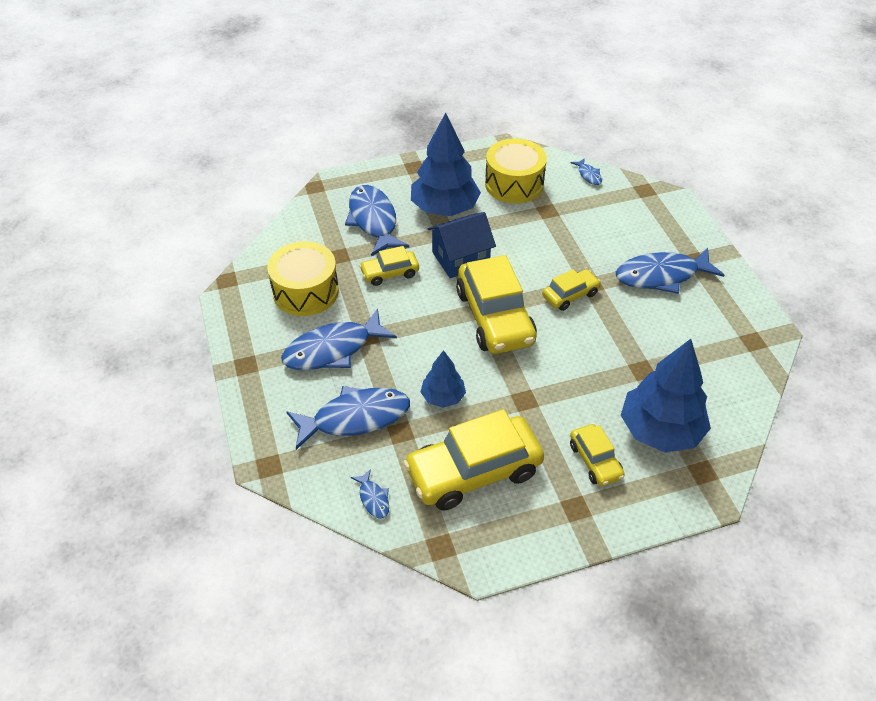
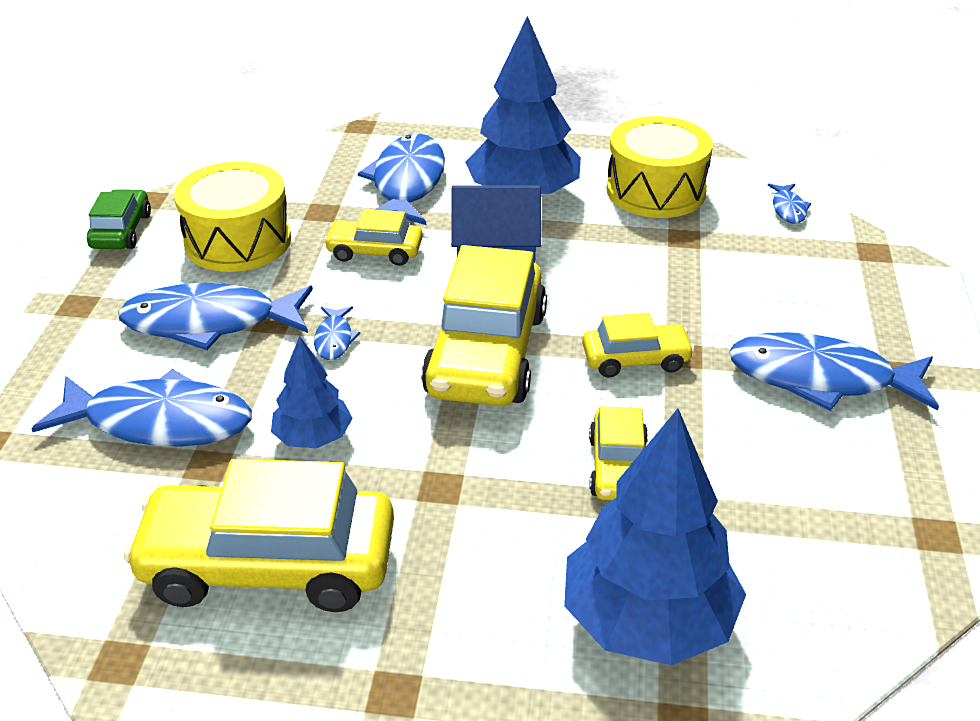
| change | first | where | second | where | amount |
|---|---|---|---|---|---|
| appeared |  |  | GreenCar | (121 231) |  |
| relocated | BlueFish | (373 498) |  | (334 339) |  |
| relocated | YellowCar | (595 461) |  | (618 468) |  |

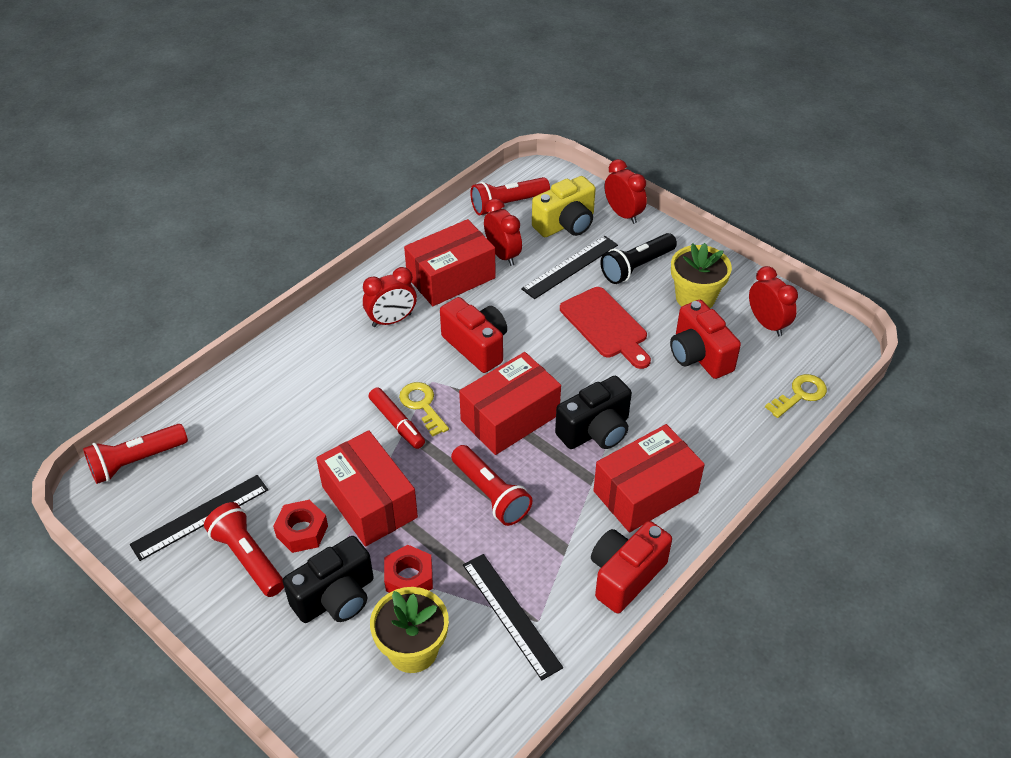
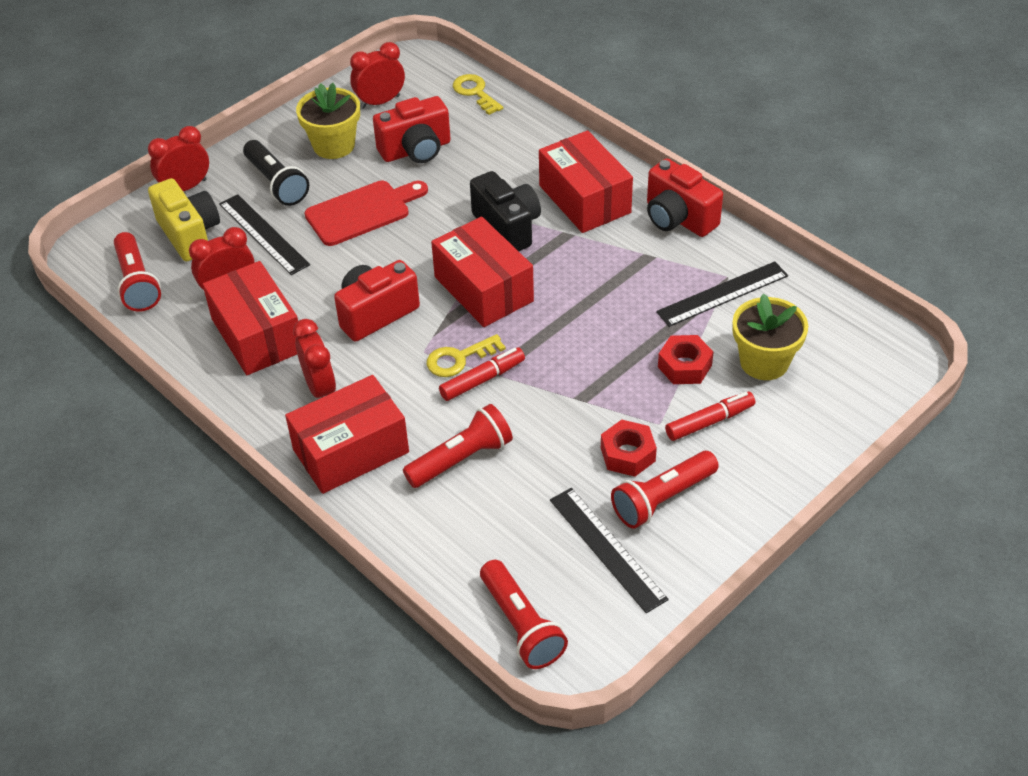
| change | first | where | second | where | amount |
|---|---|---|---|---|---|
| relocated | RedBox | (369 502) |  | (351 451) |  |
| relocated | RedFlashlight | (490 494) |  | (461 459) |  |
| exchanged | BlackCamera | (336 598) | RedMarker | (709 421) |  |

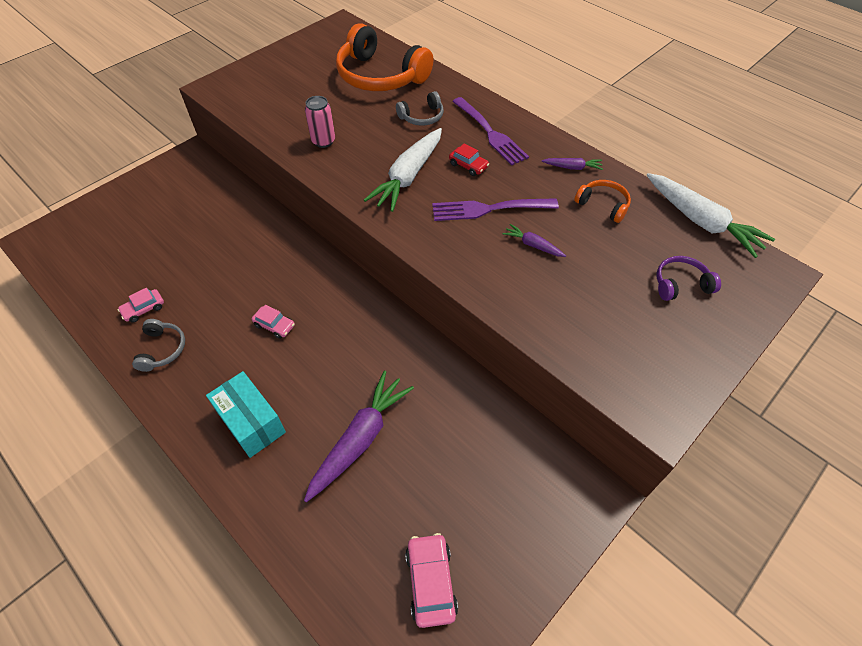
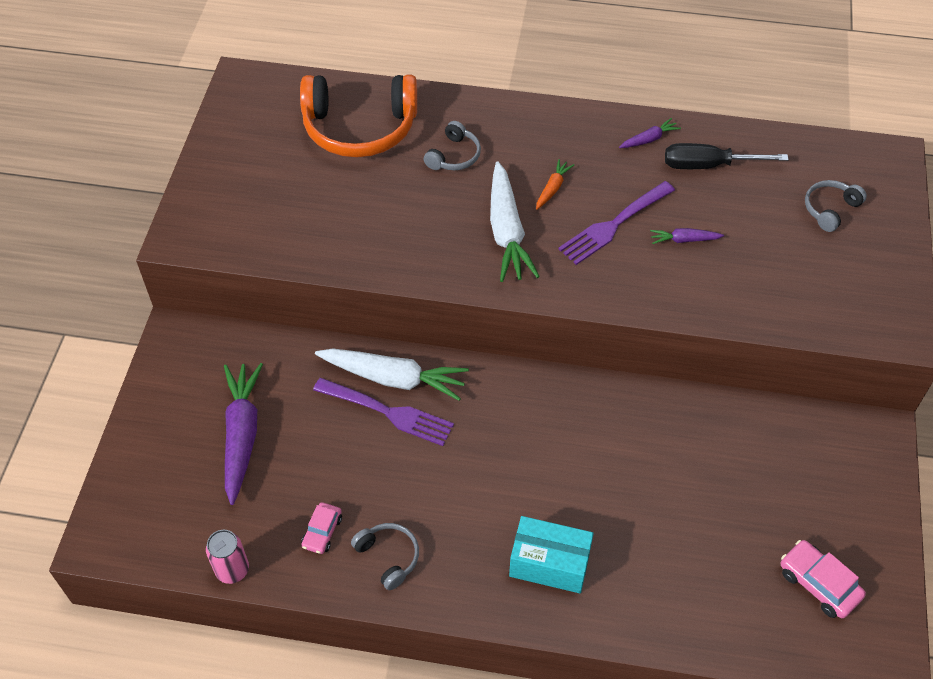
| change | first | where | second | where | amount |
|---|---|---|---|---|---|
| relocated | PinkCan | (323 141) |  | (232 570) |  |
| relocated | PurpleCarrot | (360 439) |  | (242 435) |  |
| relocated | PurpleFork | (490 133) |  | (388 412) |  |
| relocated | WhiteCarrot | (701 221) |  | (394 378) |  |
| exchanged | RedCar | (468 165) | OrangeCarrot | (552 188) |  |
| exchanged | OrangeHeadphones | (603 205) | BlackScrewdriver | (708 165) |  |
| colour | PurpleHeadphones | (680 284) | GreyHeadphones | (830 209) |  |
| missing | PinkCar | (274 325) |  |  |  |

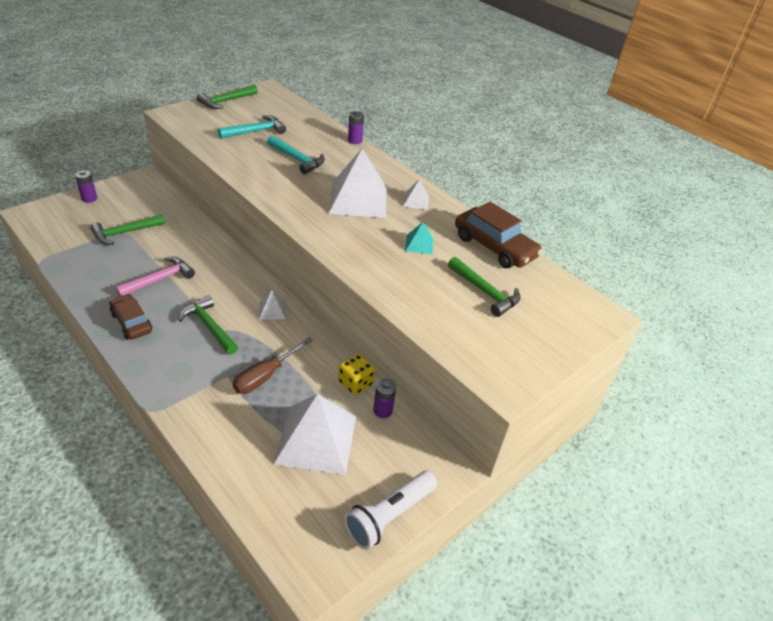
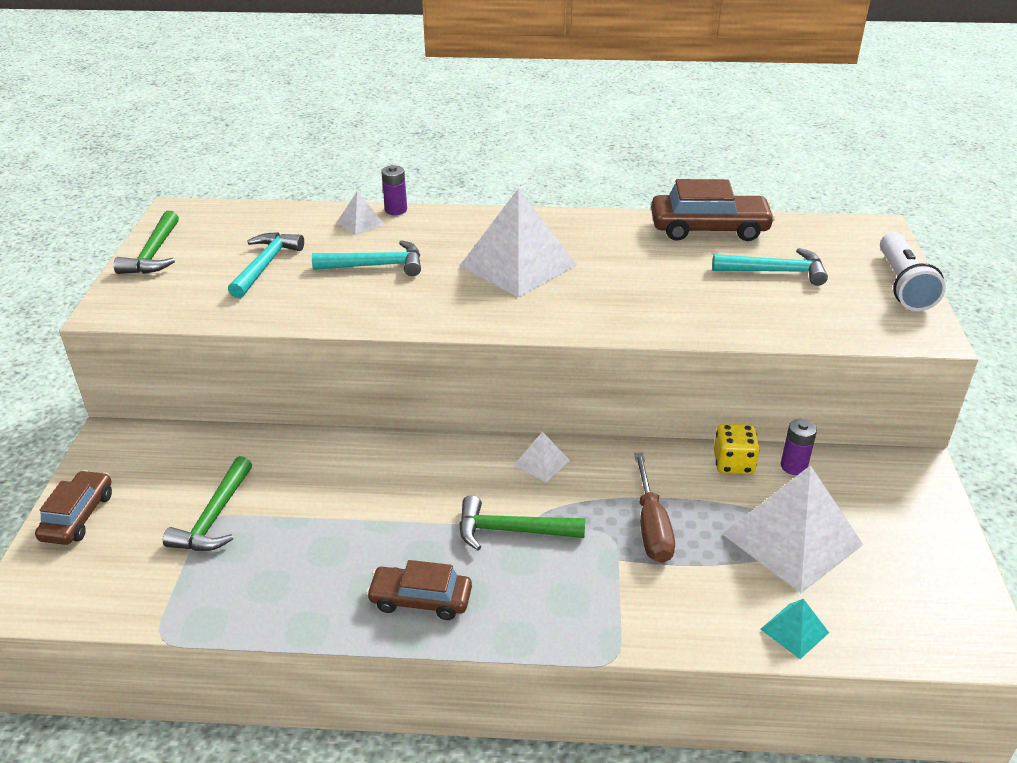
| change | first | where | second | where | amount |
|---|---|---|---|---|---|
| exchanged | PurpleBattery | (89 198) | BrownCar | (78 516) |  |
| relocated | WhitePyramid | (416 201) |  | (360 223) |  |
| colour | GreenHammer | (485 292) | TurquoiseHammer | (775 271) |  |
| relocated | TurquoisePyramid | (419 244) |  | (794 630) |  |
| relocated | WhiteFlashlight | (389 516) |  | (902 285) |  |
| missing | PinkHammer | (159 279) |  |  |  |

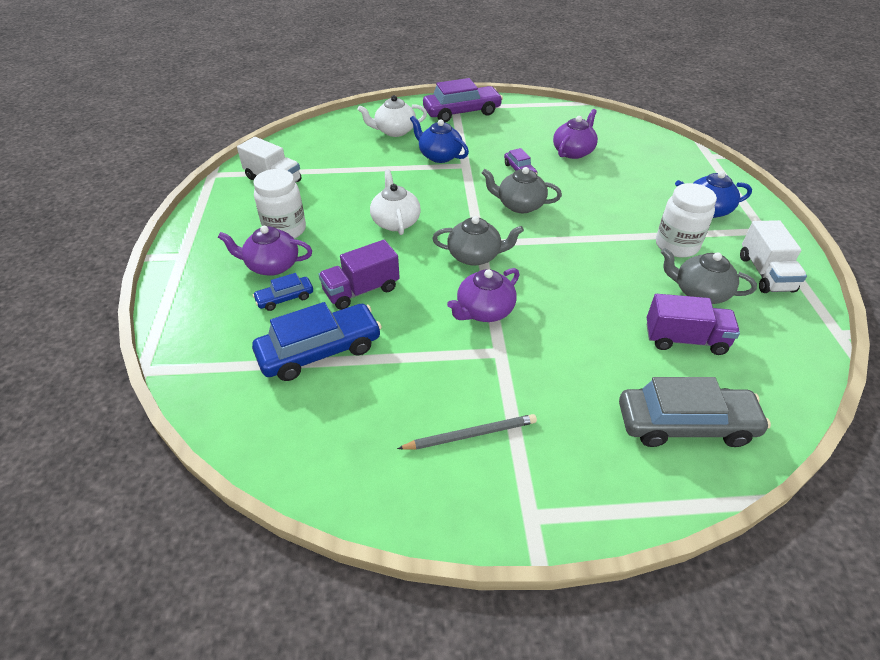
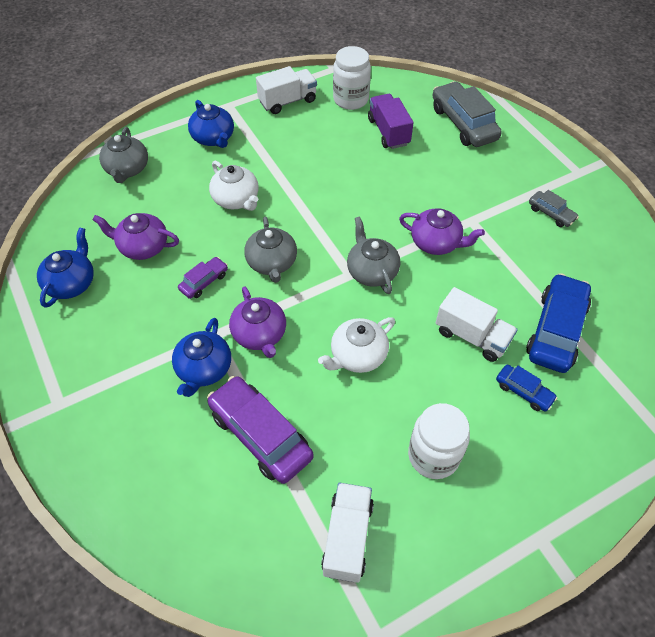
| change | first | where | second | where | amount |
|---|---|---|---|---|---|
| appeared |  |  | BlueTeapot | (72 283) |  |
| relocated | GreyTeapot | (699 292) |  | (127 169) |  |
| relocated | PurpleCar | (462 112) |  | (260 435) |  |
| relocated | WhiteTeapot | (394 131) |  | (236 199) |  |
| relocated | PurpleTeapot | (272 265) |  | (260 334) |  |
| relocated | WhiteJar | (676 245) |  | (350 99) |  |
| colour | PurpleTruck | (361 290) | WhiteTruck | (472 336) |  |
| spun | BlueCar | (320 351) |  | (556 330) | 75 degrees clockwise |
| exchanged | GreyPencil | (471 434) | GreyCar | (551 213) |  |

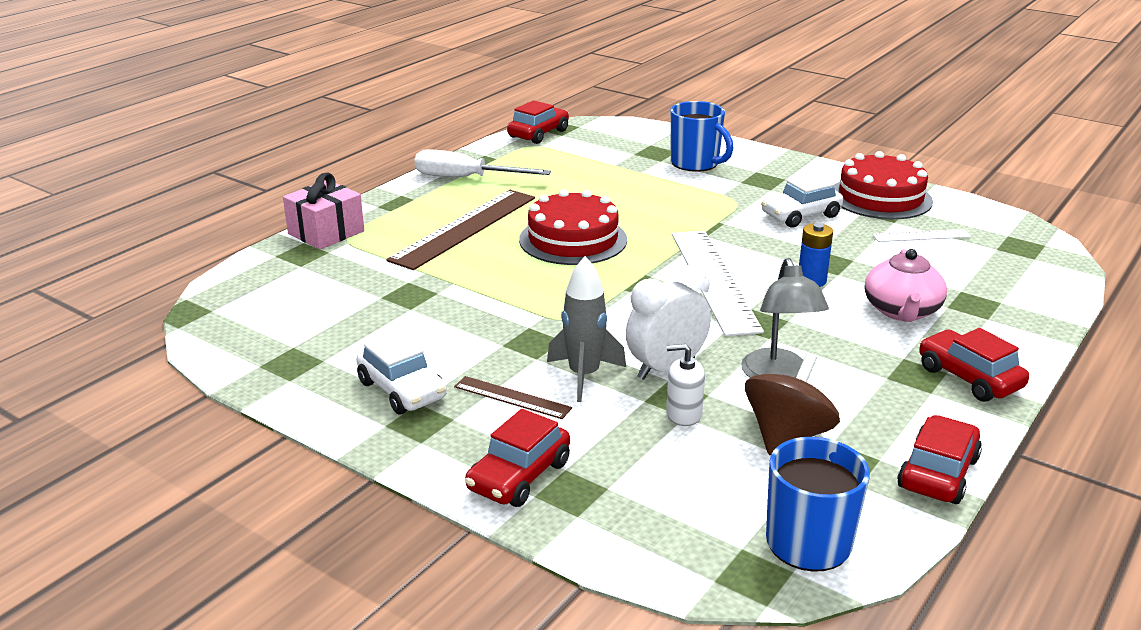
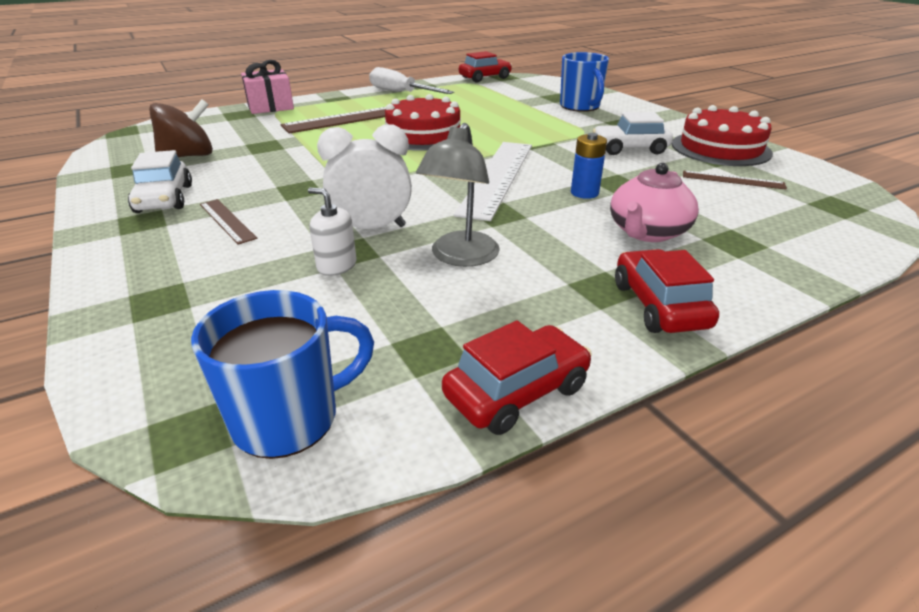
| change | first | where | second | where | amount |
|---|---|---|---|---|---|
| relocated | BrownSpinningTop | (787 436) |  | (189 156) |  |
| colour | WhiteRuler | (921 236) | BrownRuler | (733 180) |  |
| missing | RedCar | (519 476) |  |  |  |
| missing | GreyRocket | (584 376) |  |  |  |

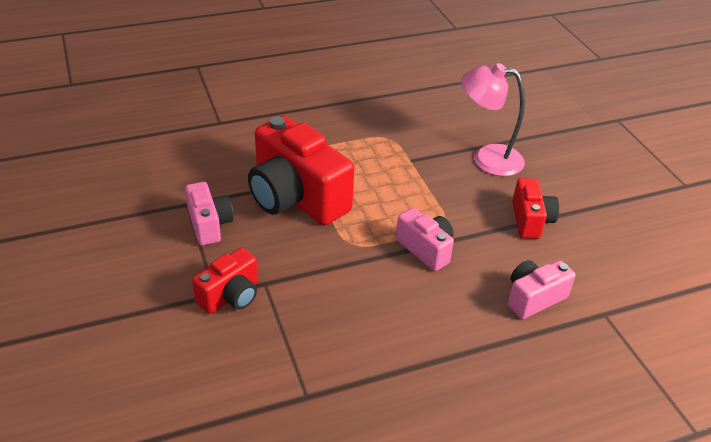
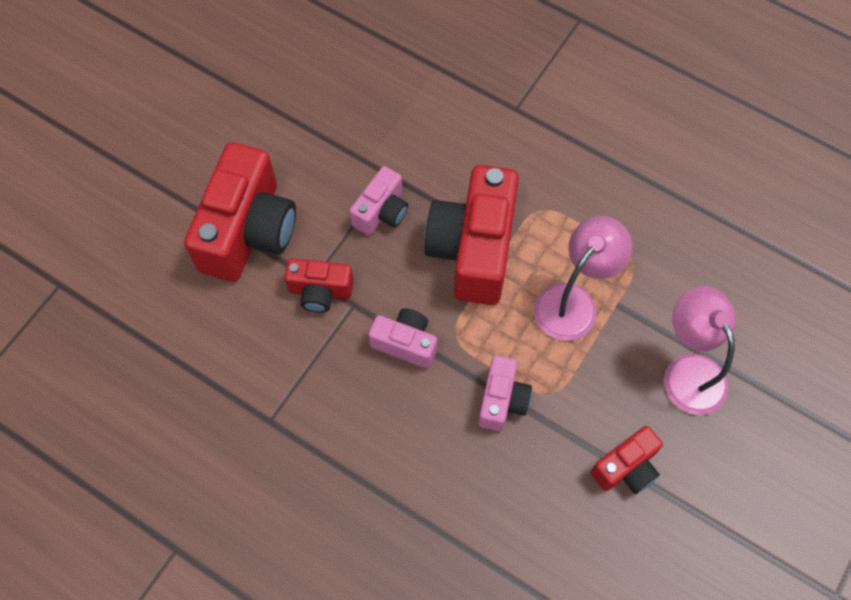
| change | first | where | second | where | amount |
|---|---|---|---|---|---|
| appeared |  |  | RedCamera | (248 231) |  |
| relocated | PinkCamera | (533 298) |  | (405 343) |  |
| appeared |  |  | PinkLamp | (573 301) |  |

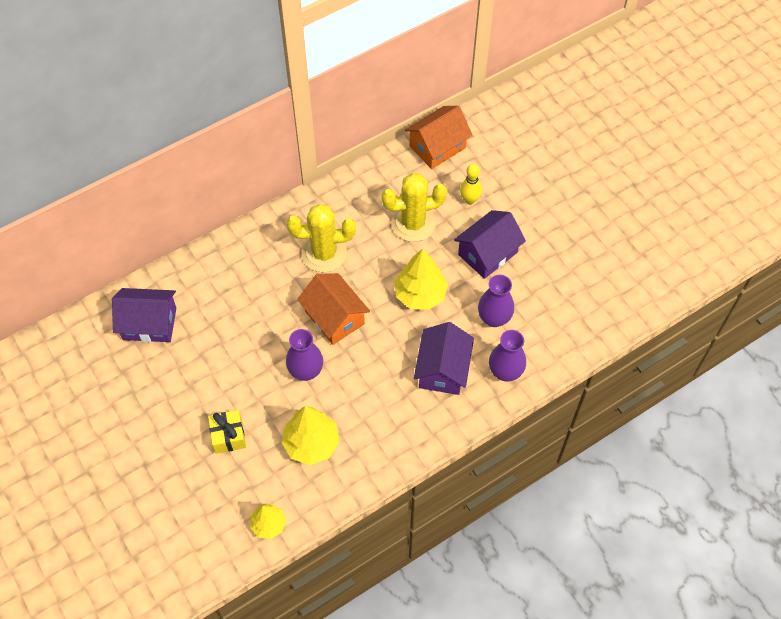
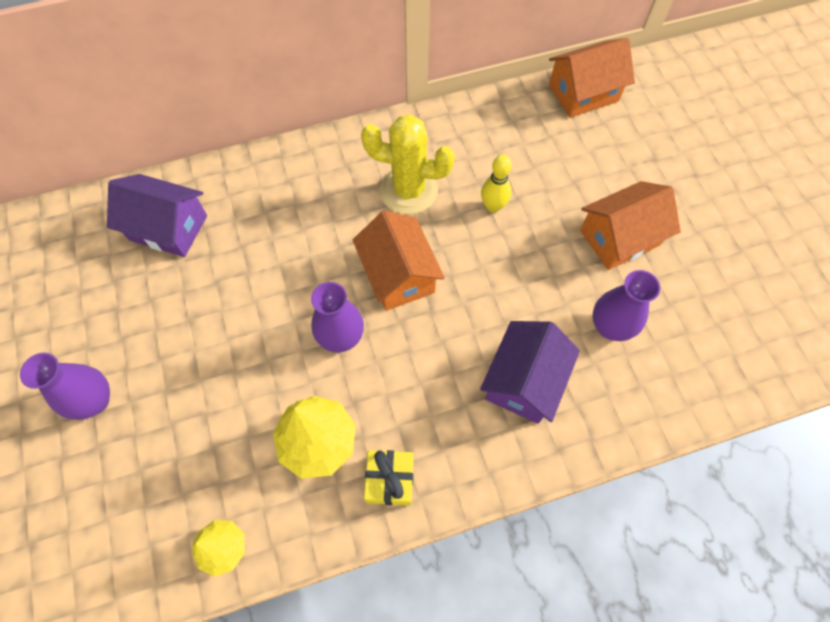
| change | first | where | second | where | amount |
|---|---|---|---|---|---|
| relocated | PurpleVase | (505 372) |  | (94 401) |  |
| relocated | YellowGift | (228 436) |  | (390 480) |  |
| relocated | YellowBowlingPin | (469 200) |  | (493 206) |  |
| colour | PurpleHouse | (487 253) | OrangeHouse | (619 238) |  |
| missing | YellowCactus | (413 223) |  |  |  |
| missing | YellowTree | (420 294) |  |  |  |

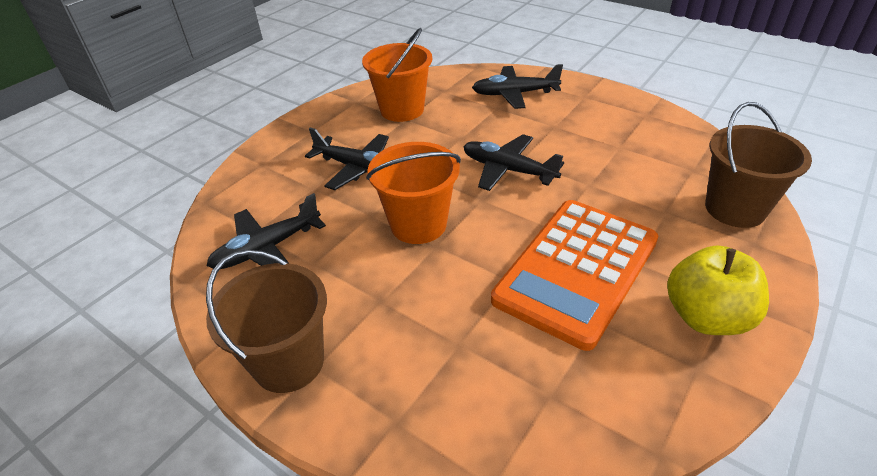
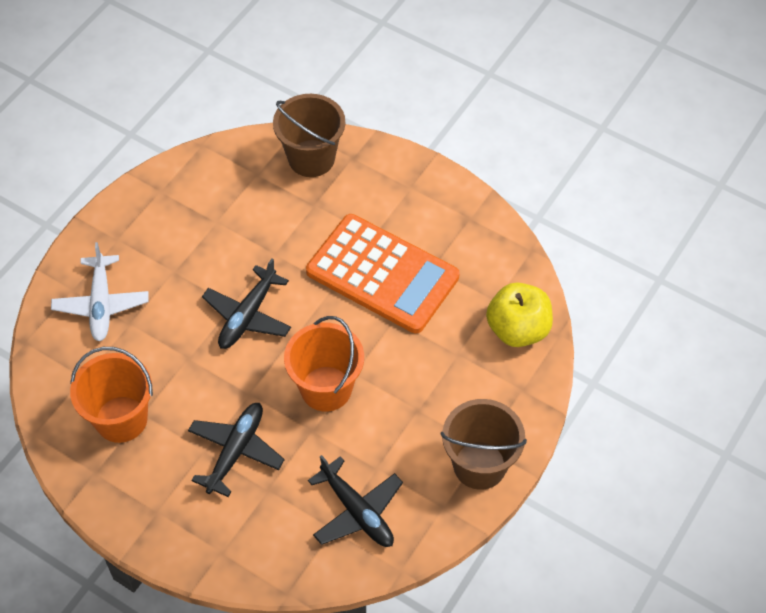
| change | first | where | second | where | amount |
|---|---|---|---|---|---|
| colour | BlackPlane | (514 94) | WhitePlane | (101 304) |  |
| relocated | YellowApple | (706 316) |  | (518 329) |  |

